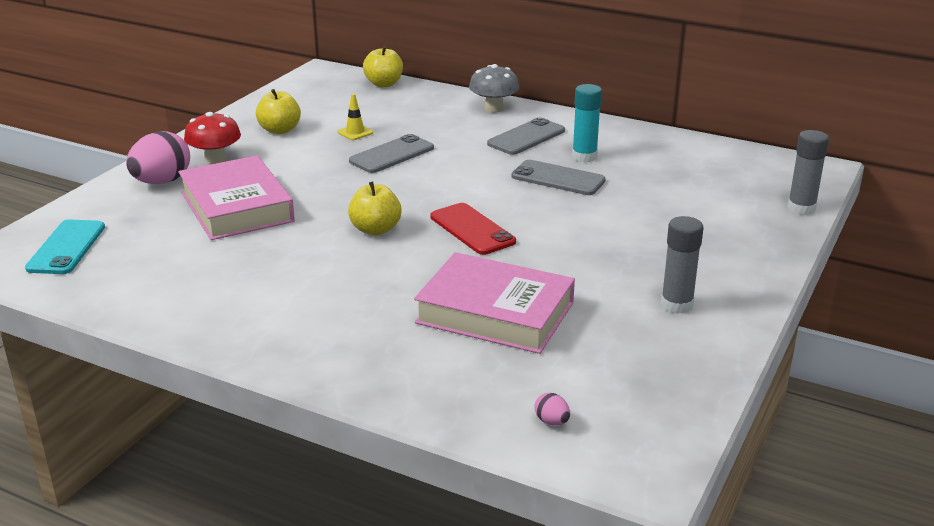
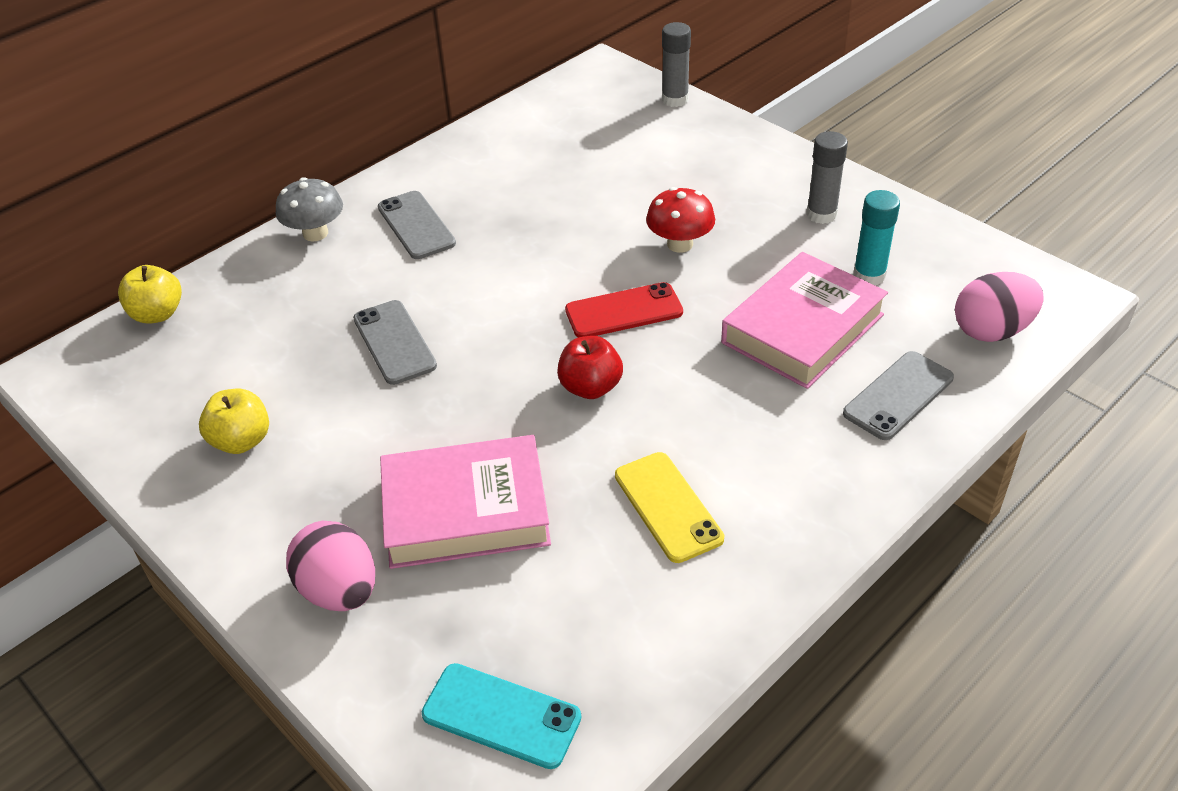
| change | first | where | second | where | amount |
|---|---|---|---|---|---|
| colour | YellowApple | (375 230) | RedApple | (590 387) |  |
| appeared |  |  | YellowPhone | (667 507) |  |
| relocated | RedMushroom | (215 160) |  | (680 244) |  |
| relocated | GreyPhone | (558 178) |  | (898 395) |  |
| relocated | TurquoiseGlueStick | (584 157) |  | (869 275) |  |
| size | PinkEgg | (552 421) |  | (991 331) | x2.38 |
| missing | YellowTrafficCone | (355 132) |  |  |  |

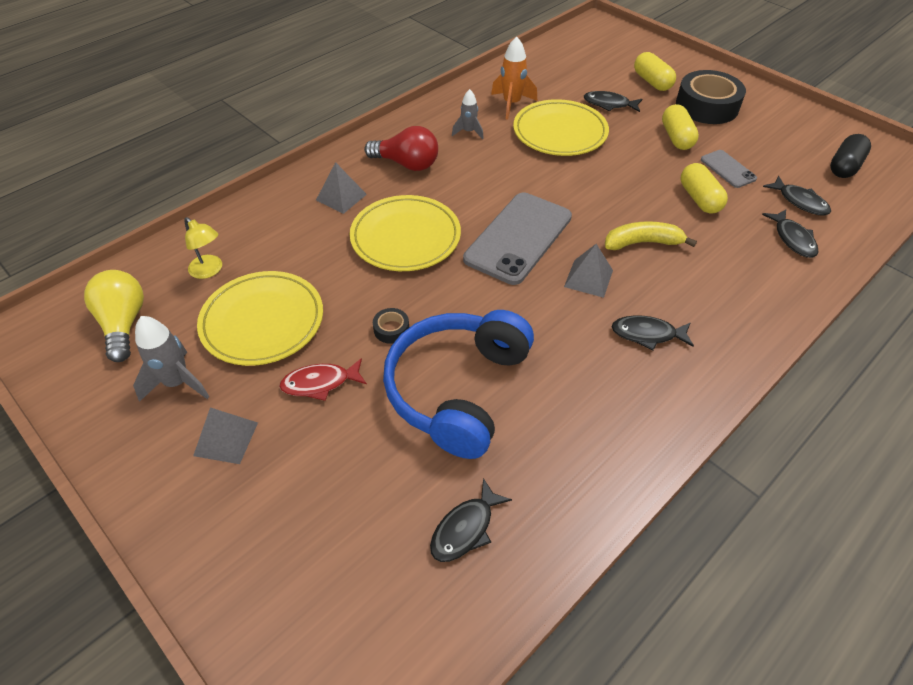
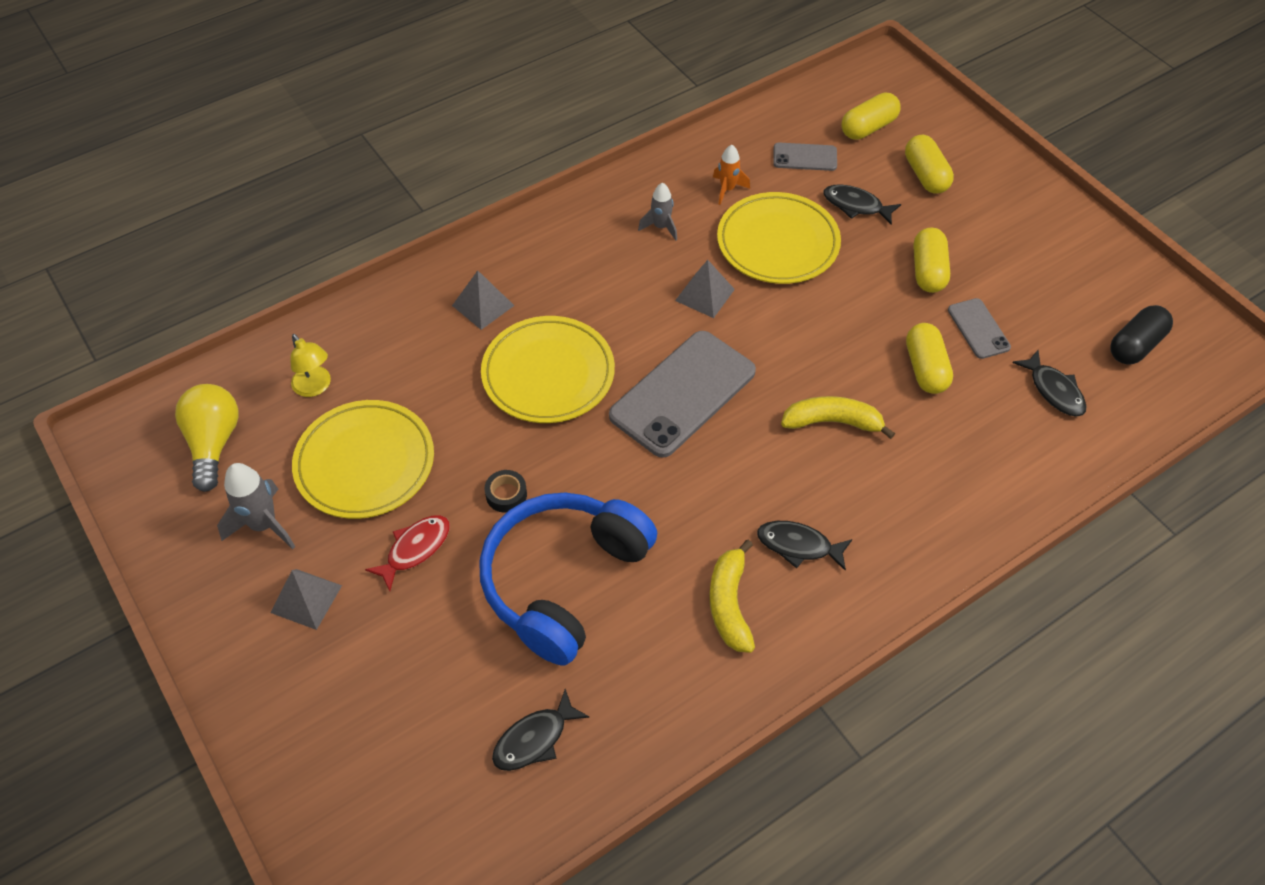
| change | first | where | second | where | amount |
|---|---|---|---|---|---|
| spun | RedFish | (320 383) |  | (415 549) | 135 degrees clockwise |
| relocated | GreyPyramid | (588 278) |  | (704 294) |  |
| appeared |  |  | YellowBanana | (729 604) |  |
| size | OrangeRocket | (511 104) |  | (727 189) | x0.64 |
| appeared |  |  | GreyPhone | (805 157) |  |
| appeared |  |  | YellowCapsule | (868 127) |  |
| missing | RedLightBulb | (407 164) |  |  |  |
| missing | BlackTape | (707 106) |  |  |  |
| missing | BlackFish | (793 239) |  |  |  |

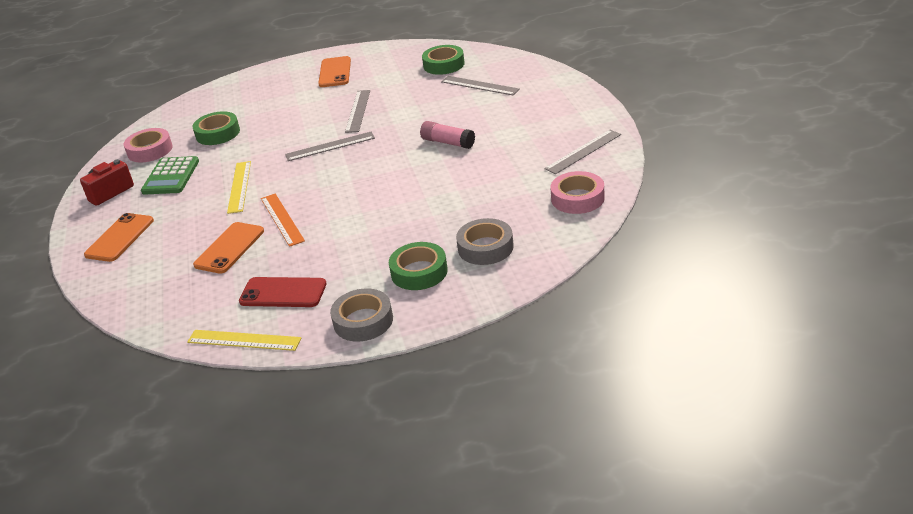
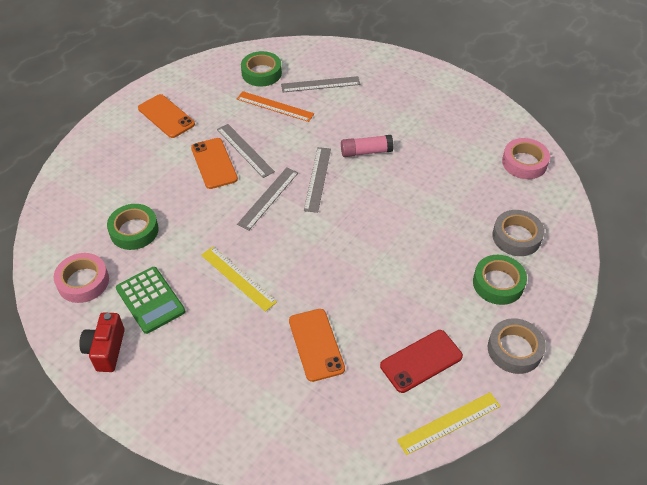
| change | first | where | second | where | amount |
|---|---|---|---|---|---|
| relocated | OrangePhone | (120 238) |  | (214 163) |  |
| relocated | OrangeRuler | (282 219) |  | (275 106) |  |
| relocated | GreyRuler | (583 151) |  | (318 179) |  |

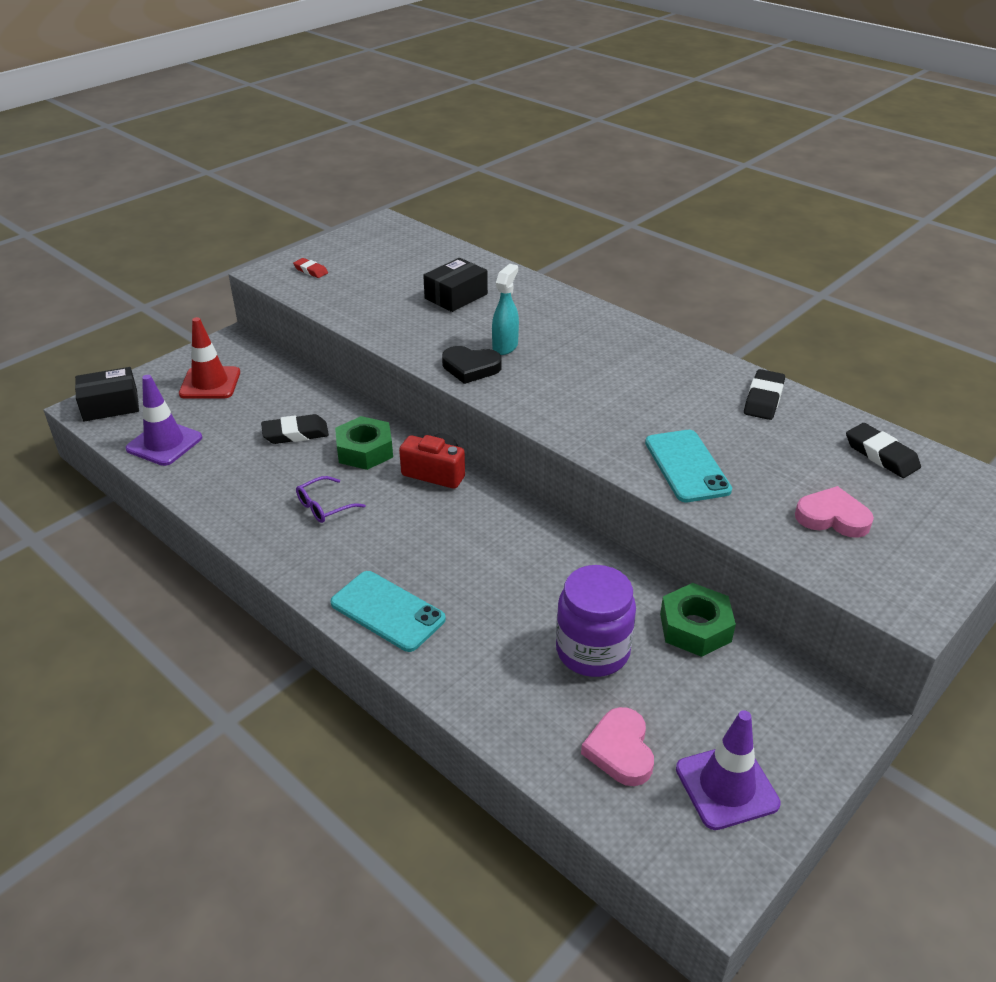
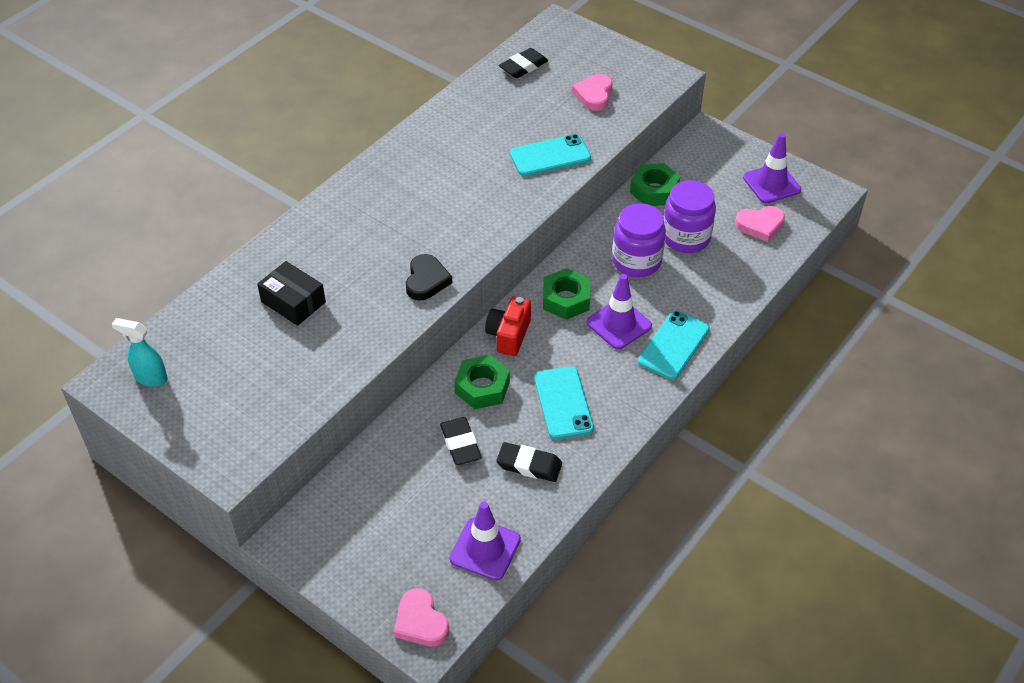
| change | first | where | second | where | amount |
|---|---|---|---|---|---|
| relocated | TurquoiseSprayBottle | (505 346) |  | (150 378) |  |
| exchanged | BlackBox | (110 405) | PinkHeart | (420 622) |  |
| relocated | BlackEraser | (763 399) |  | (529 465) |  |
| exchanged | PurpleGlasses | (324 506) | TurquoisePhone | (563 403) |  |
| appeared |  |  | GreenNut | (566 299) |  |
| appeared |  |  | PurpleTrafficCone | (619 324) |  |
| appeared |  |  | PurpleJar | (636 261) |  |
| missing | RedTrafficCone | (210 383) |  |  |  |
| missing | RedEraser | (311 271) |  |  |  |

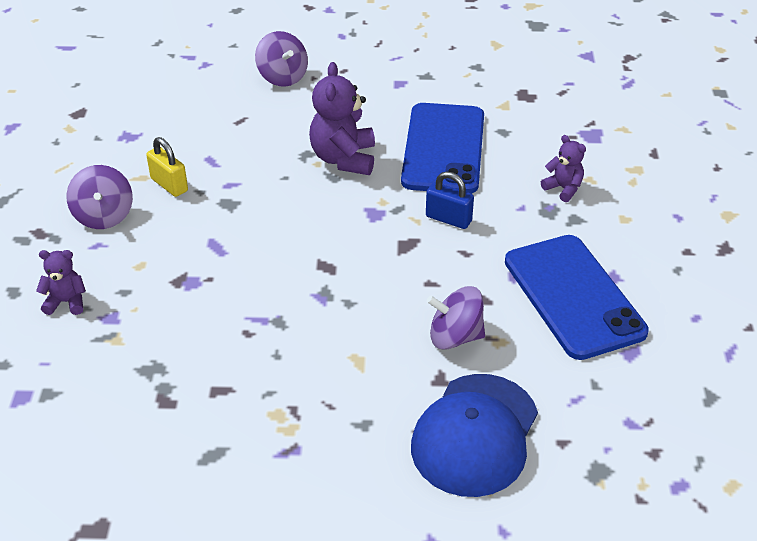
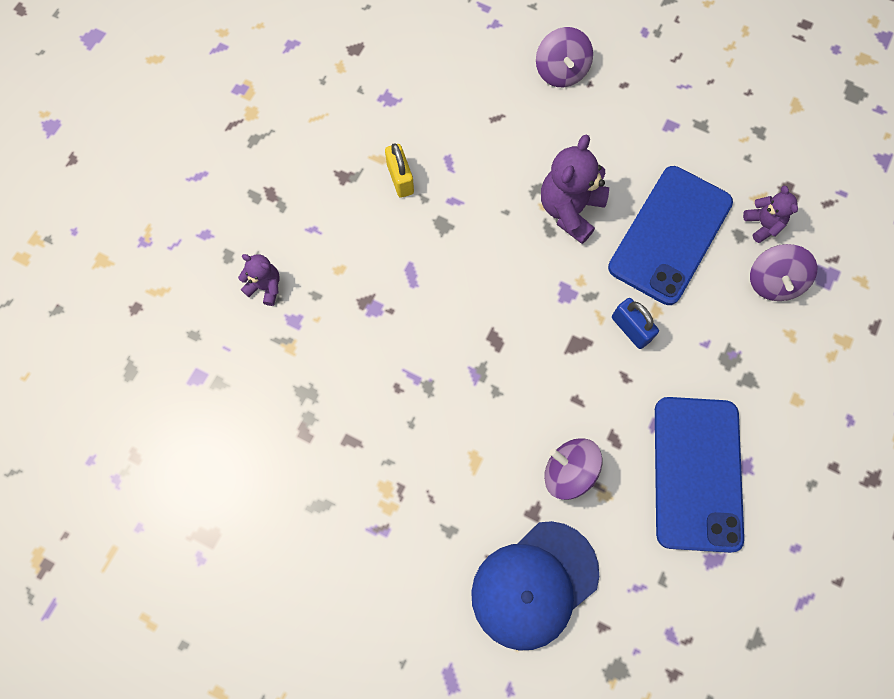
| change | first | where | second | where | amount |
|---|---|---|---|---|---|
| relocated | PurpleTeddyBear | (563 188) |  | (762 224) |  |
| relocated | PurpleSpinningTop | (104 216) |  | (773 282) |  |

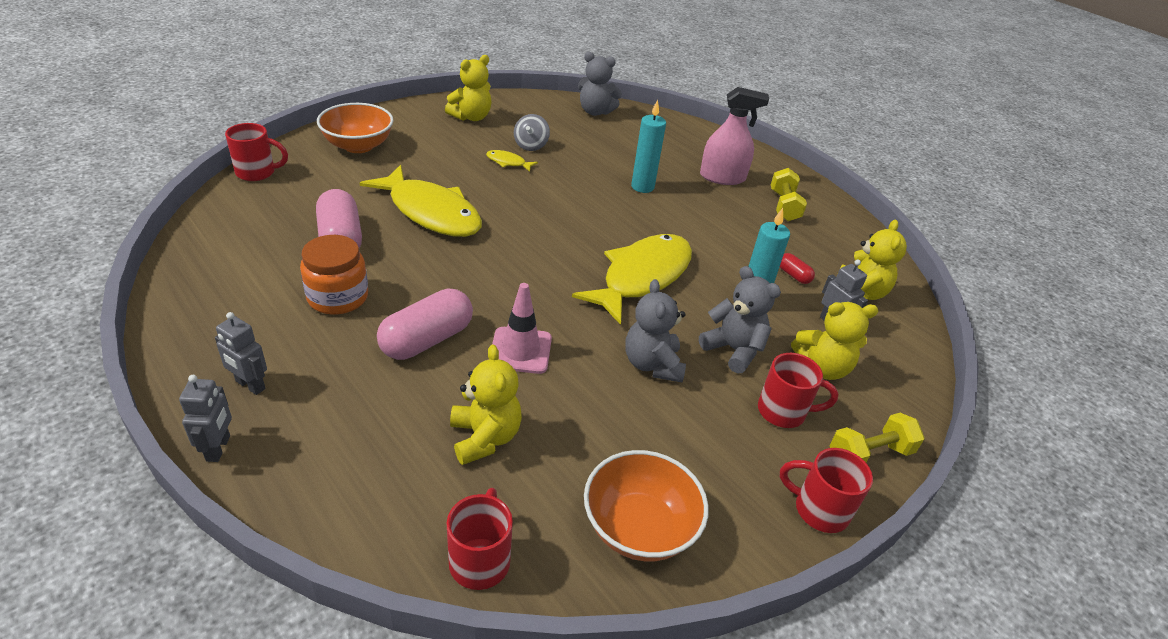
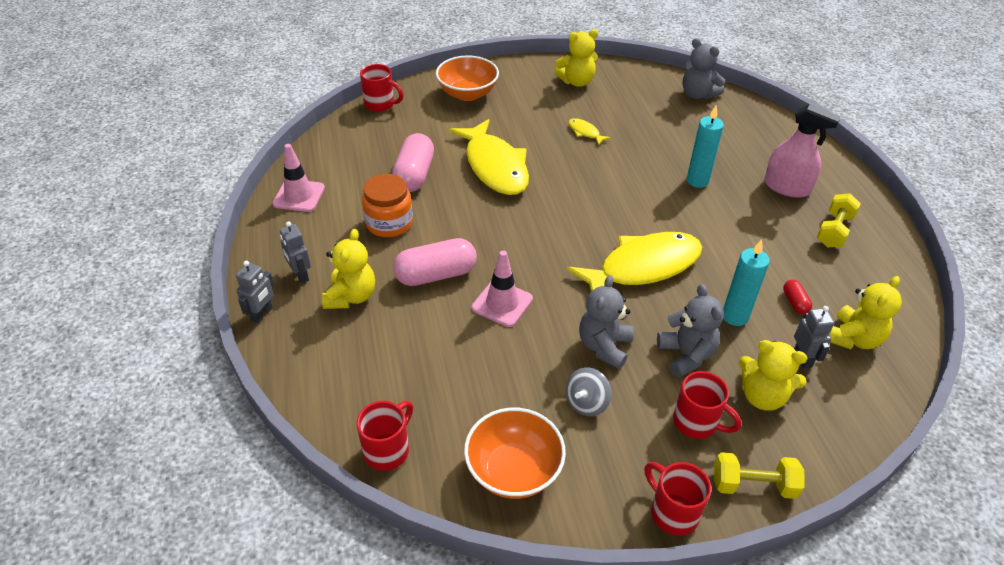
| change | first | where | second | where | amount |
|---|---|---|---|---|---|
| appeared |  |  | PinkTrafficCone | (299 196) |  |
| relocated | YellowTeddyBear | (485 437) |  | (351 296) |  |
| relocated | GreySpinningTop | (531 145) |  | (586 403) |  |

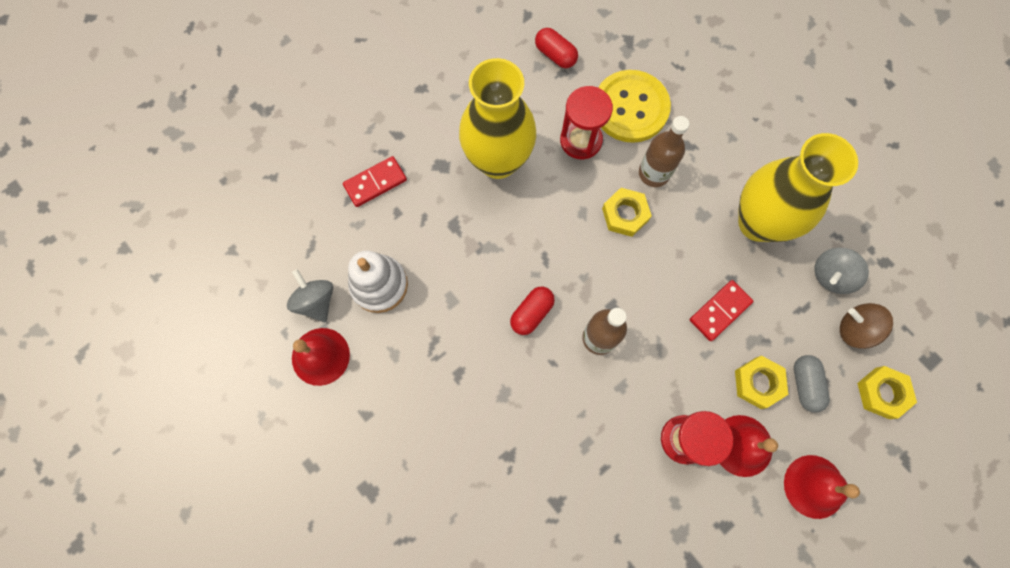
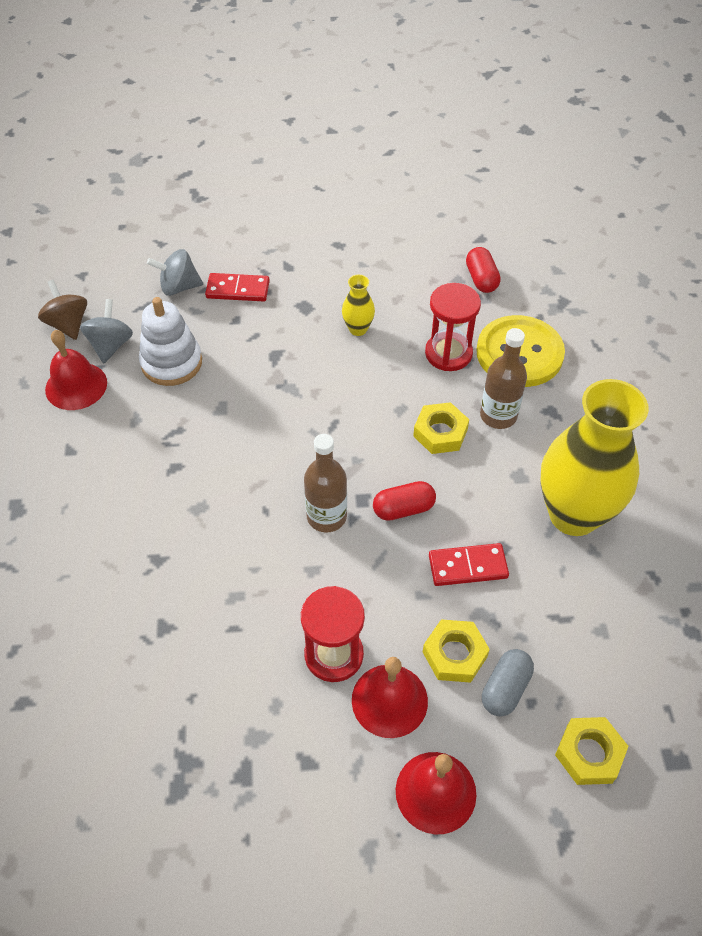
| change | first | where | second | where | amount |
|---|---|---|---|---|---|
| relocated | BrownSpinningTop | (855 329) |  | (68 324) |  |
| relocated | GreySpinningTop | (831 275) |  | (179 287) |  |
| size | YellowVase | (498 160) |  | (358 329) | x0.42 |
| relocated | RedCapsule | (531 313) |  | (403 509) |  |

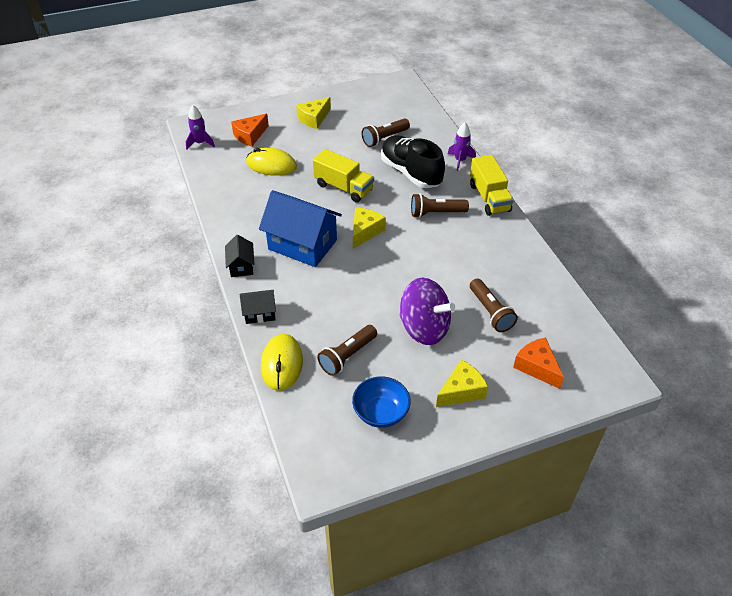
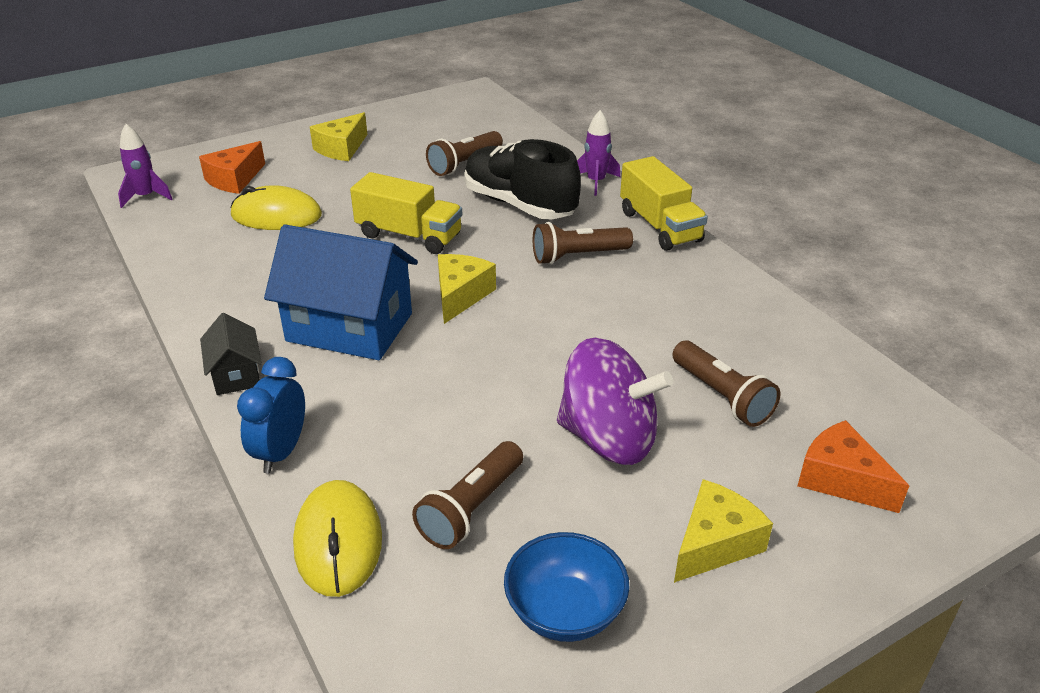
| change | first | where | second | where | amount |
|---|---|---|---|---|---|
| exchanged | BlackHouse | (259 313) | BlueClock | (281 452) |  |

